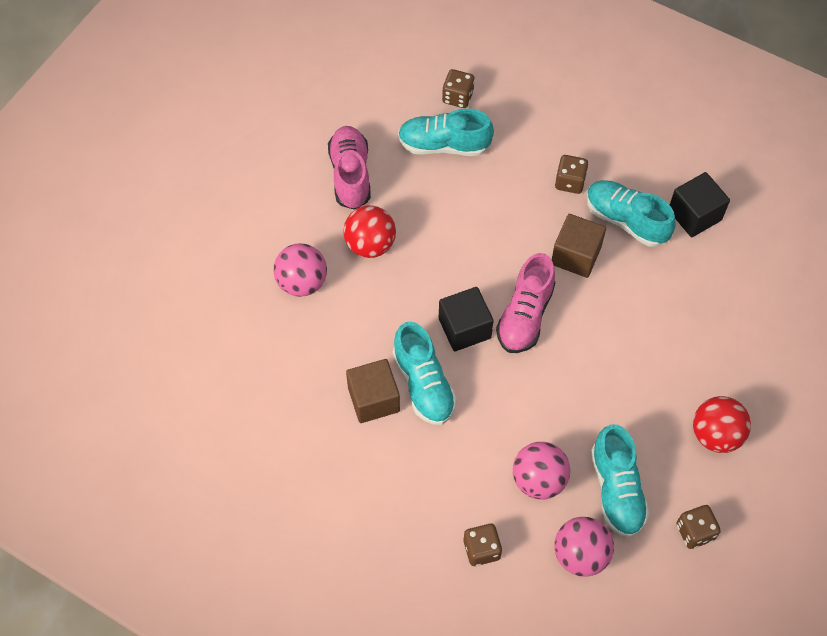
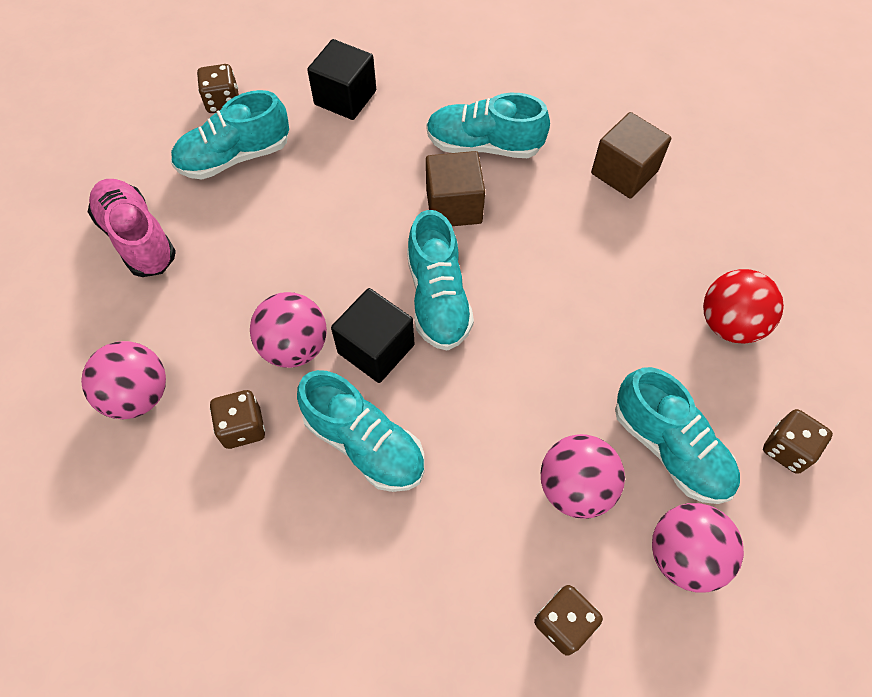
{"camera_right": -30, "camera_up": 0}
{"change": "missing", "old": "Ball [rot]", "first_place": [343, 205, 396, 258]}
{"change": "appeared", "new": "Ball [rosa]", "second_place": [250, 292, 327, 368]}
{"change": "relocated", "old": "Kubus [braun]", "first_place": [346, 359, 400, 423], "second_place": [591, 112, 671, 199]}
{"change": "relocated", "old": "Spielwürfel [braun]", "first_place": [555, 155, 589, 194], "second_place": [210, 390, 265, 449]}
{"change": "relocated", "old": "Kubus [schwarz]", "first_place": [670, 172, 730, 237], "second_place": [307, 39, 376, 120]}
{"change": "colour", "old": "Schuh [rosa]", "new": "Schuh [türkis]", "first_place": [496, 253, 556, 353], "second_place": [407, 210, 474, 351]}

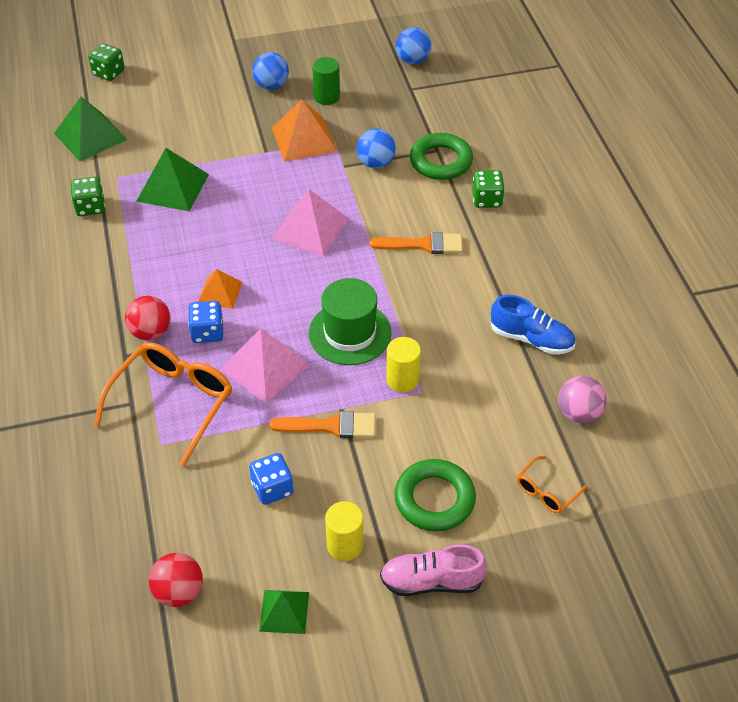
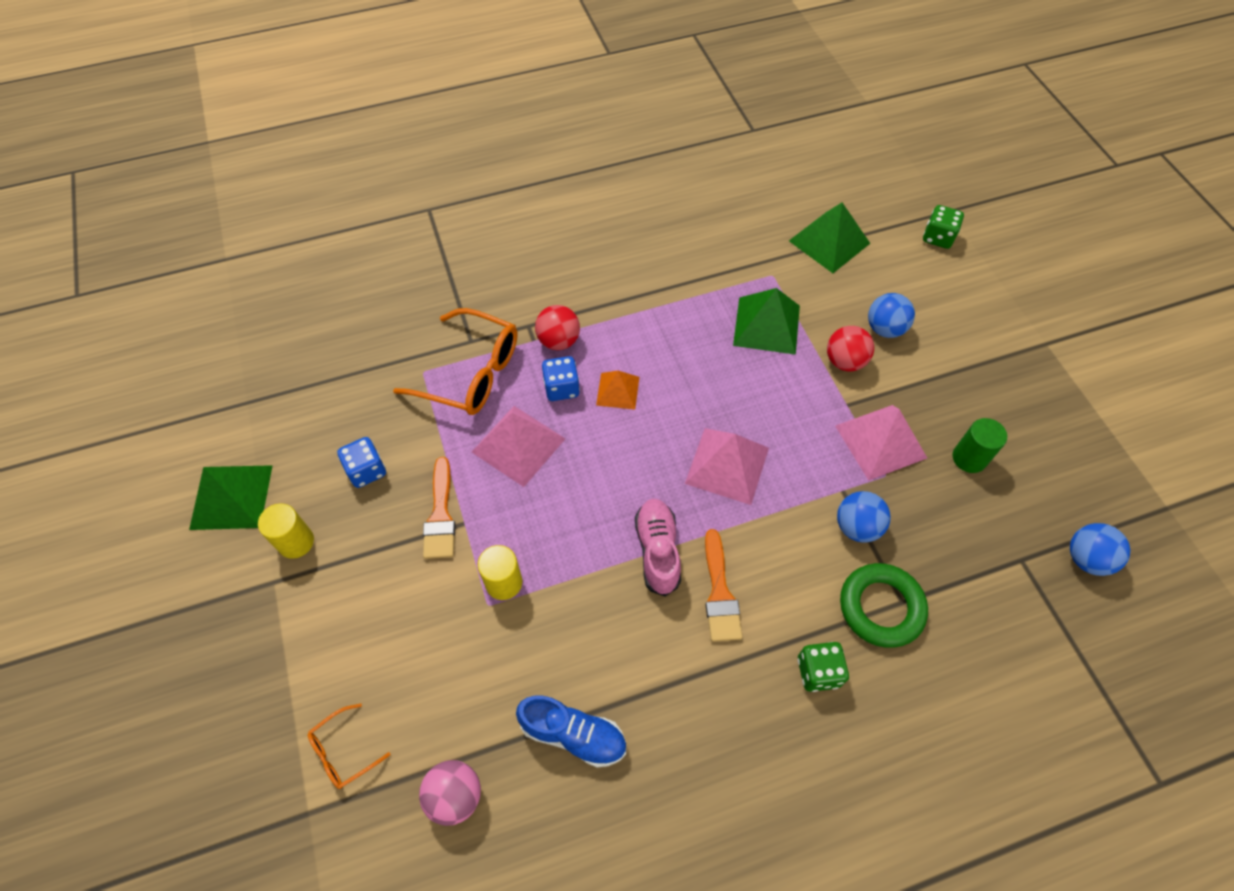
{"camera_right": 85, "camera_up": 10}
{"change": "missing", "old": "Spielwürfel [grün]", "first_place": [70, 177, 105, 216]}
{"change": "missing", "old": "Hut [grün]", "first_place": [309, 278, 391, 365]}
{"change": "missing", "old": "Ring [grün]", "first_place": [394, 459, 476, 531]}
{"change": "relocated", "old": "Ball [rot]", "first_place": [149, 553, 203, 607], "second_place": [827, 326, 874, 371]}
{"change": "relocated", "old": "Ball [blau]", "first_place": [252, 52, 289, 90], "second_place": [868, 293, 915, 338]}
{"change": "relocated", "old": "Schuh [rosa]", "first_place": [380, 544, 487, 596], "second_place": [635, 499, 681, 597]}
{"change": "colour", "old": "Pyramide [orange]", "new": "Pyramide [rosa]", "first_place": [272, 100, 337, 162], "second_place": [835, 405, 927, 481]}
{"change": "spun", "old": "Schuh [blau]", "first_place": [490, 295, 575, 355], "second_place": [516, 696, 626, 768], "degrees": -90}
{"change": "spun", "old": "Brille [orange]", "first_place": [517, 456, 587, 513], "second_place": [308, 704, 391, 789], "degrees": -75}
{"change": "size", "old": "Pyramide [grün]", "first_place": [259, 590, 309, 634], "second_place": [189, 465, 273, 530], "factor": 1.65}

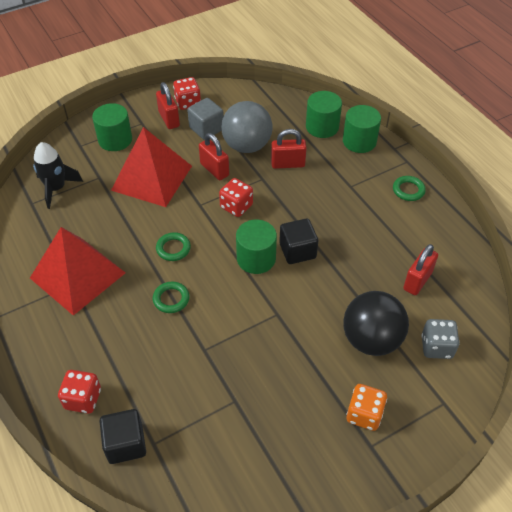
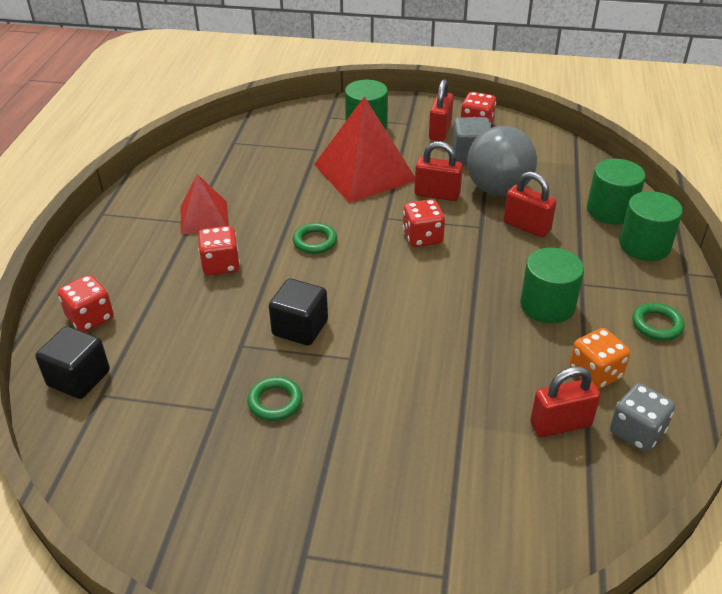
{"camera_right": 40, "camera_up": -10}
{"change": "missing", "old": "Rakete [schwarz]", "first_place": [33, 142, 83, 209]}
{"change": "missing", "old": "Ball [schwarz]", "first_place": [343, 291, 409, 356]}
{"change": "appeared", "new": "Spielwürfel [rot]", "second_place": [198, 226, 240, 275]}
{"change": "relocated", "old": "Ring [grün]", "first_place": [153, 282, 189, 313], "second_place": [247, 377, 302, 421]}
{"change": "relocated", "old": "Vollzylinder [grün]", "first_place": [236, 220, 277, 274], "second_place": [520, 248, 584, 323]}
{"change": "relocated", "old": "Kubus [schwarz]", "first_place": [279, 219, 318, 264], "second_place": [269, 279, 328, 346]}
{"change": "relocated", "old": "Spielwürfel [orange]", "first_place": [346, 384, 387, 431], "second_place": [569, 328, 630, 390]}
{"change": "relocated", "old": "Spielwürfel [grau]", "first_place": [421, 319, 460, 359], "second_place": [610, 383, 675, 452]}
{"change": "spun", "old": "Vorhängeschloss [rot]", "first_place": [199, 133, 229, 180], "second_place": [415, 141, 463, 201], "degrees": -75}
{"change": "size", "old": "Pyramide [rot]", "first_place": [30, 227, 126, 316], "second_place": [181, 174, 229, 234], "factor": 0.58}

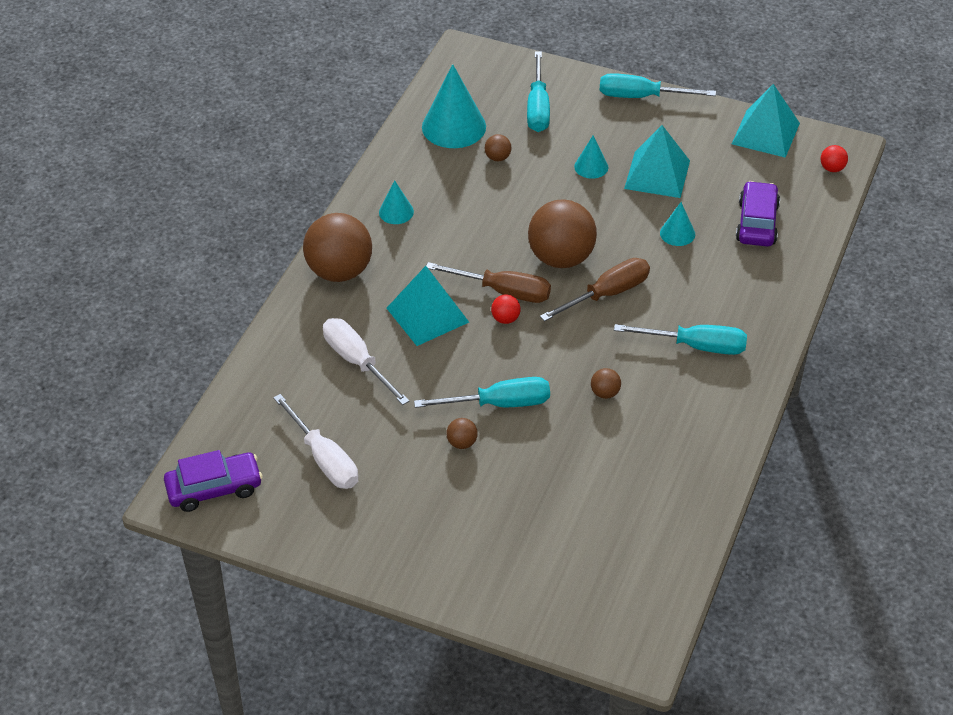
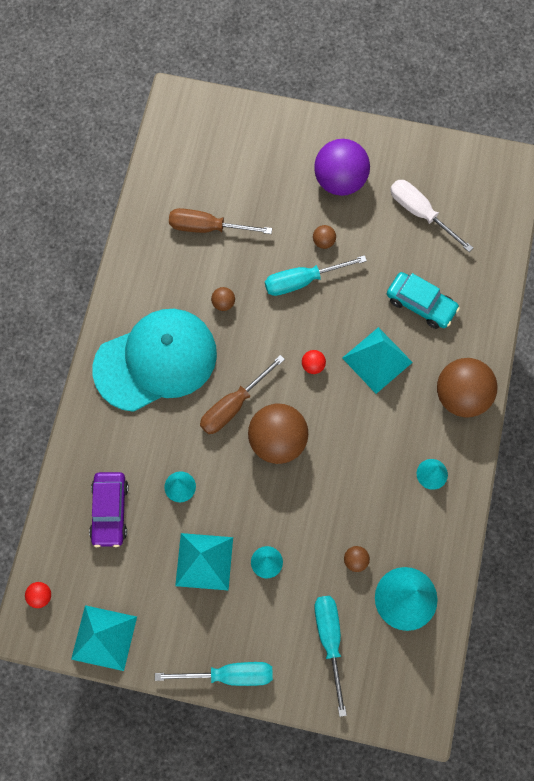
{"camera_right": 170, "camera_up": 25}
{"change": "missing", "old": "Auto [lila]", "first_place": [164, 450, 263, 512]}
{"change": "appeared", "new": "Ball [lila]", "second_place": [314, 139, 370, 196]}
{"change": "relocated", "old": "Schraubenzieher [braun]", "first_place": [426, 262, 551, 303], "second_place": [169, 208, 272, 234]}
{"change": "exchanged", "old": "Schraubenzieher [weiß]", "new": "Auto [türkis]", "first_place": [323, 318, 409, 405], "second_place": [387, 272, 460, 329]}
{"change": "exchanged", "old": "Schraubenzieher [türkis]", "new": "Kappe [türkis]", "first_place": [614, 324, 747, 355], "second_place": [92, 309, 217, 412]}

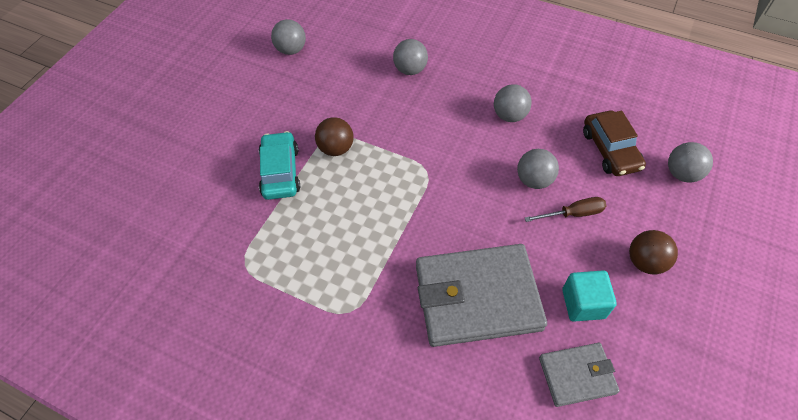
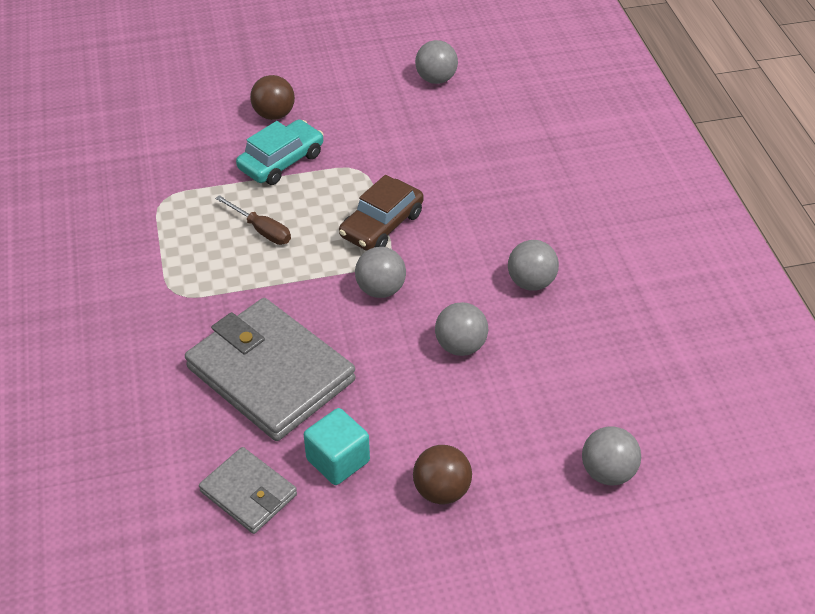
{"camera_right": 50, "camera_up": -10}
{"change": "relocated", "old": "Ball [braun]", "first_place": [315, 117, 354, 156], "second_place": [250, 75, 295, 120]}
{"change": "relocated", "old": "Ball [grau]", "first_place": [393, 39, 428, 75], "second_place": [355, 247, 406, 298]}
{"change": "relocated", "old": "Schraubenzieher [braun]", "first_place": [525, 197, 606, 222], "second_place": [215, 195, 291, 245]}
{"change": "relocated", "old": "Auto [braun]", "first_place": [583, 110, 646, 176], "second_place": [339, 175, 424, 251]}

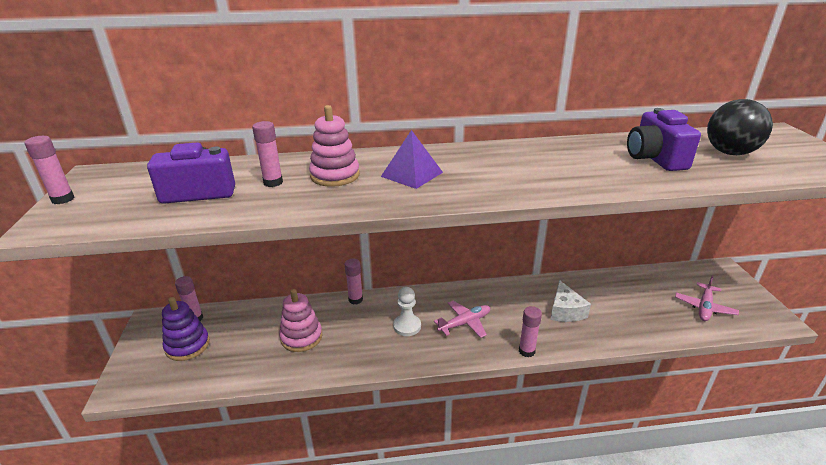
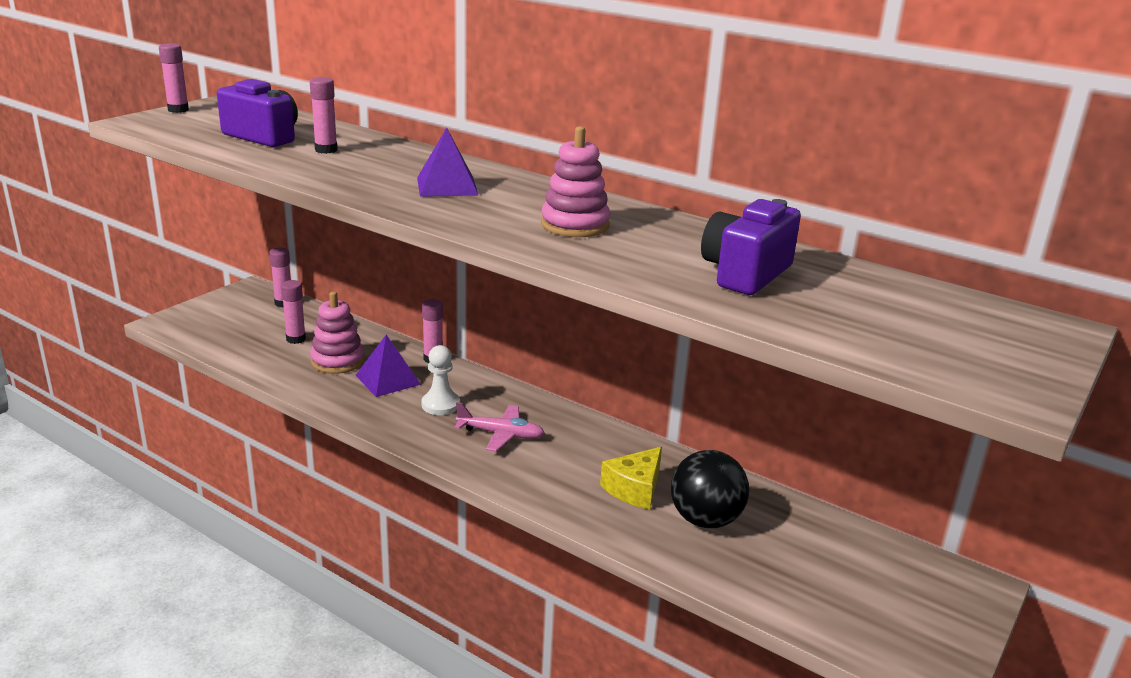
{"camera_right": 40, "camera_up": -5}
{"change": "missing", "old": "Stapelspielzeug [lila]", "first_place": [162, 297, 210, 361]}
{"change": "missing", "old": "Flugzeug [rosa]", "first_place": [675, 275, 739, 321]}
{"change": "appeared", "new": "Pyramide [lila]", "second_place": [355, 335, 421, 397]}
{"change": "relocated", "old": "Stapelspielzeug [rosa]", "first_place": [309, 105, 360, 187], "second_place": [541, 126, 610, 237]}
{"change": "relocated", "old": "Klebestift [rosa]", "first_place": [519, 306, 542, 357], "second_place": [281, 280, 306, 344]}
{"change": "relocated", "old": "Ball [schwarz]", "first_place": [707, 99, 773, 155], "second_place": [671, 450, 749, 528]}
{"change": "colour", "old": "Käse [weiß]", "new": "Käse [gelb]", "first_place": [550, 280, 591, 322], "second_place": [600, 447, 662, 510]}

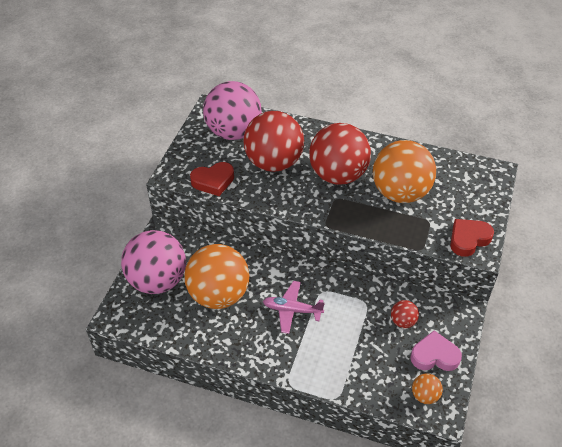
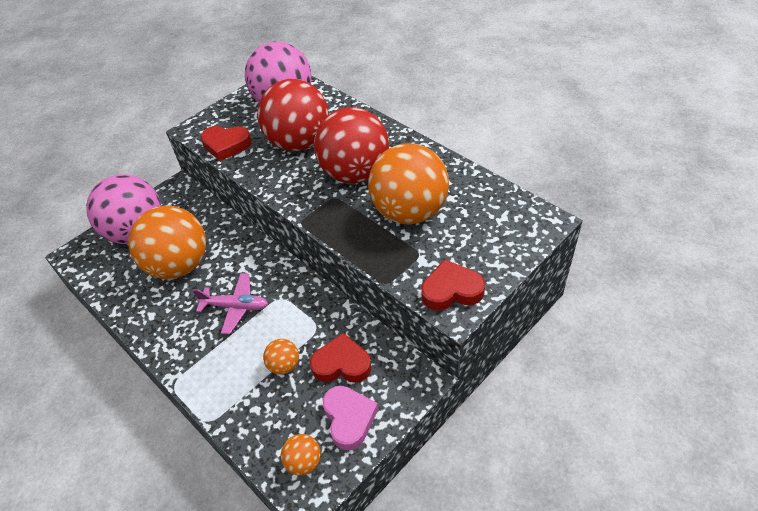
{"camera_right": 30, "camera_up": 0}
{"change": "appeared", "new": "Ball [orange]", "second_place": [263, 339, 299, 375]}
{"change": "exchanged", "old": "Ball [rot]", "new": "Herz [rot]", "first_place": [391, 300, 419, 328], "second_place": [310, 333, 372, 383]}
{"change": "spun", "old": "Flugzeug [rosa]", "first_place": [263, 281, 325, 334], "second_place": [193, 273, 268, 334], "degrees": 150}
{"change": "spun", "old": "Herz [rosa]", "first_place": [410, 330, 462, 371], "second_place": [323, 386, 378, 451], "degrees": 45}

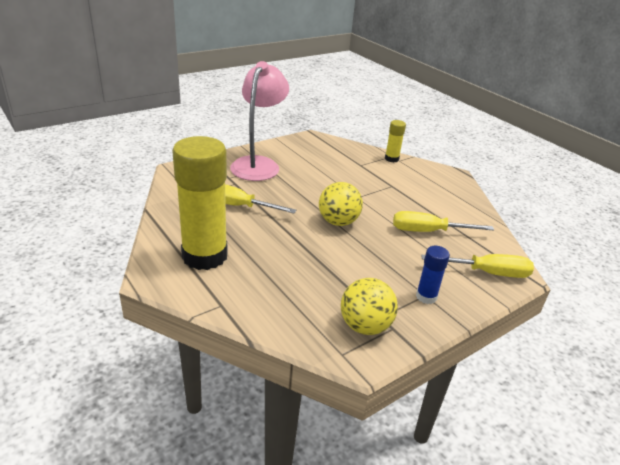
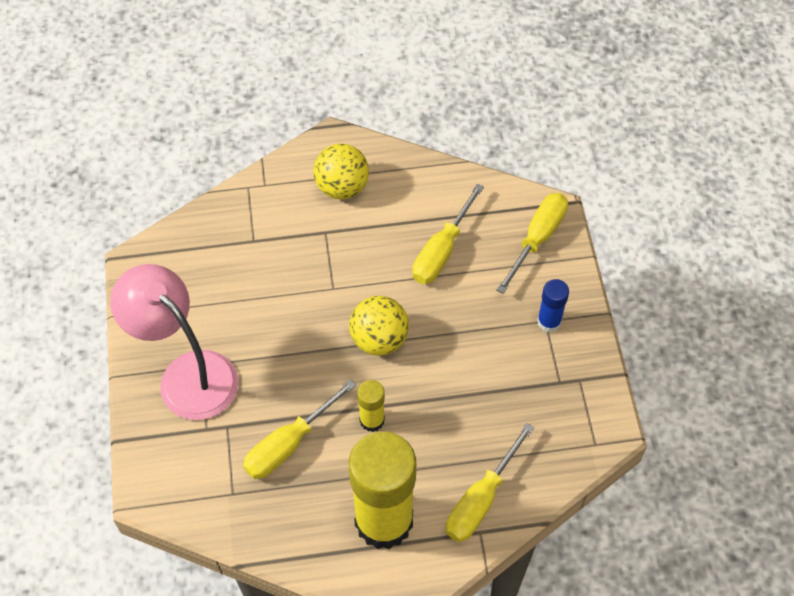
{"camera_right": -60, "camera_up": 25}
{"change": "appeared", "new": "Schraubenzieher [gelb]", "second_place": [446, 423, 534, 542]}
{"change": "relocated", "old": "Ball [gelb]", "first_place": [341, 278, 398, 335], "second_place": [313, 144, 369, 199]}
{"change": "relocated", "old": "Klebestift [gelb]", "first_place": [385, 120, 406, 162], "second_place": [357, 380, 385, 432]}

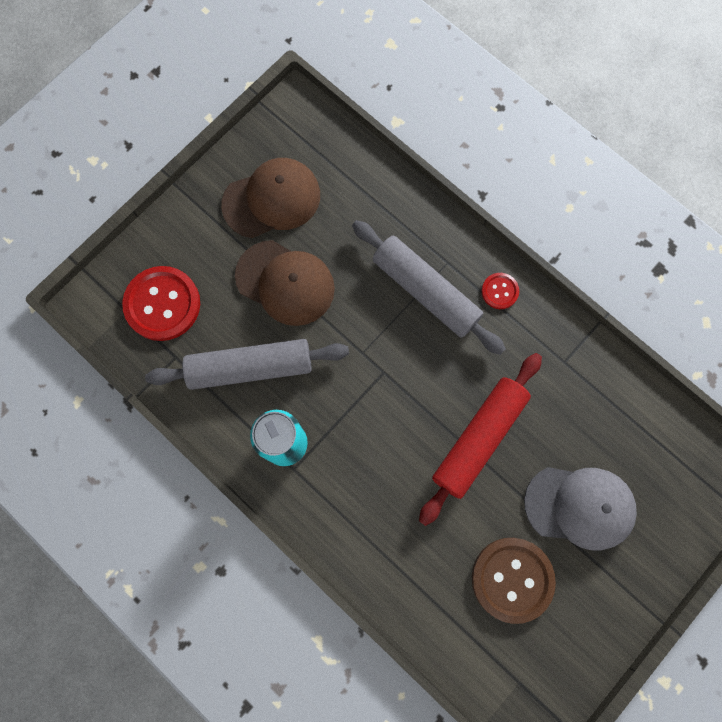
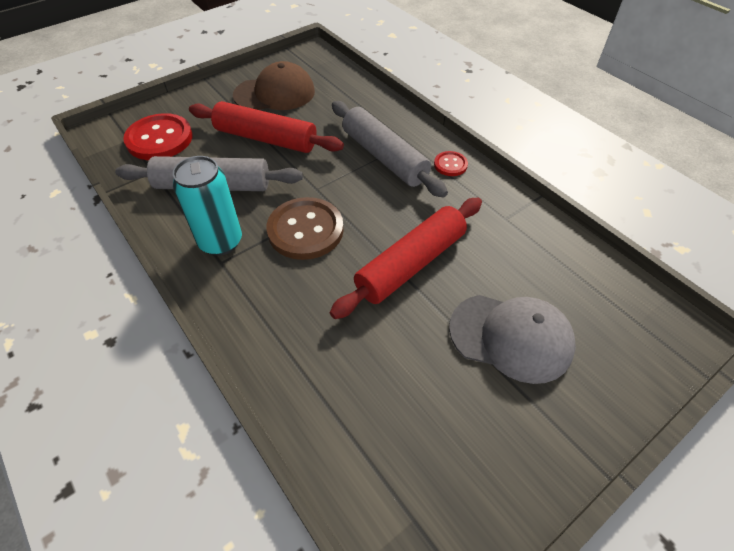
{"camera_right": 10, "camera_up": -25}
{"change": "relocated", "old": "Knopf [braun]", "first_place": [472, 538, 556, 624], "second_place": [266, 197, 344, 260]}
{"change": "exchanged", "old": "Kappe [braun]", "new": "Nudelholz [rot]", "first_place": [235, 240, 335, 326], "second_place": [189, 101, 344, 153]}

